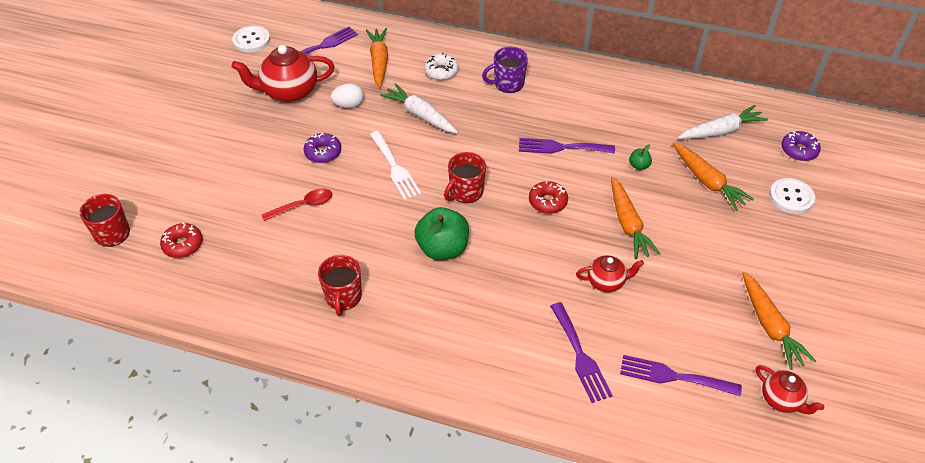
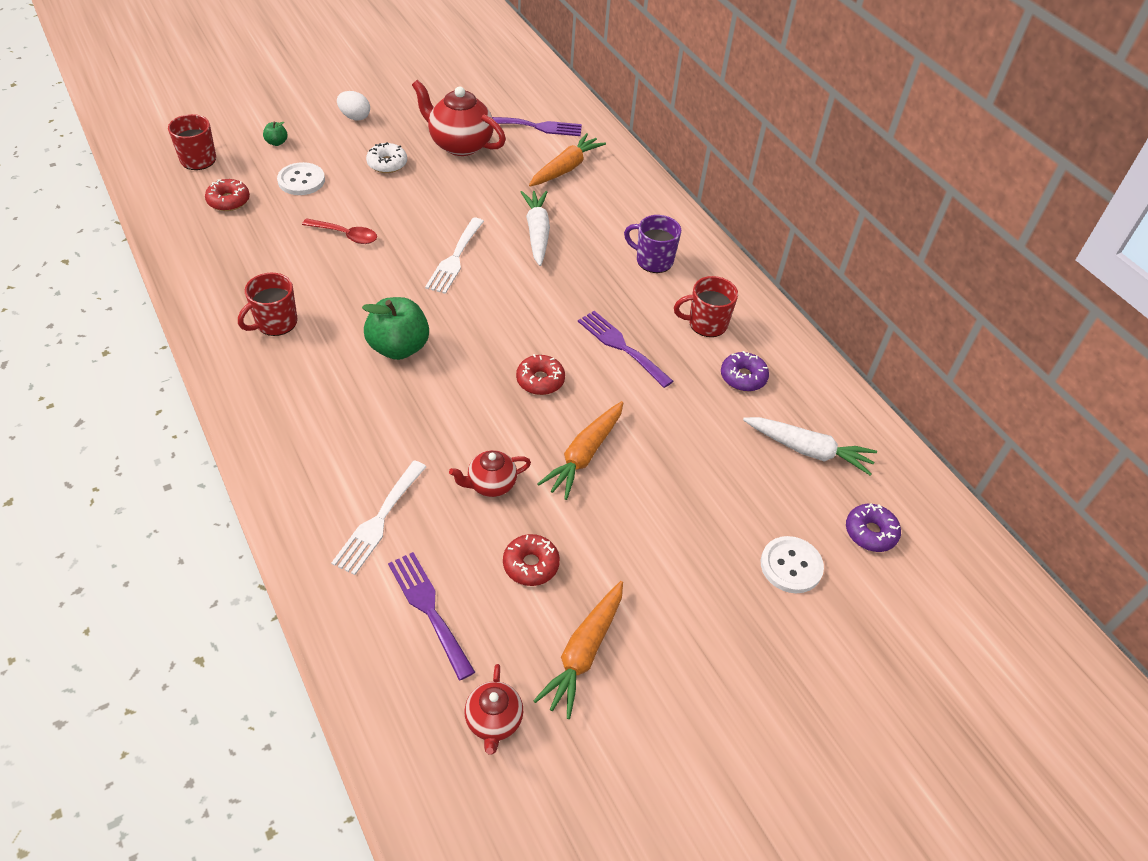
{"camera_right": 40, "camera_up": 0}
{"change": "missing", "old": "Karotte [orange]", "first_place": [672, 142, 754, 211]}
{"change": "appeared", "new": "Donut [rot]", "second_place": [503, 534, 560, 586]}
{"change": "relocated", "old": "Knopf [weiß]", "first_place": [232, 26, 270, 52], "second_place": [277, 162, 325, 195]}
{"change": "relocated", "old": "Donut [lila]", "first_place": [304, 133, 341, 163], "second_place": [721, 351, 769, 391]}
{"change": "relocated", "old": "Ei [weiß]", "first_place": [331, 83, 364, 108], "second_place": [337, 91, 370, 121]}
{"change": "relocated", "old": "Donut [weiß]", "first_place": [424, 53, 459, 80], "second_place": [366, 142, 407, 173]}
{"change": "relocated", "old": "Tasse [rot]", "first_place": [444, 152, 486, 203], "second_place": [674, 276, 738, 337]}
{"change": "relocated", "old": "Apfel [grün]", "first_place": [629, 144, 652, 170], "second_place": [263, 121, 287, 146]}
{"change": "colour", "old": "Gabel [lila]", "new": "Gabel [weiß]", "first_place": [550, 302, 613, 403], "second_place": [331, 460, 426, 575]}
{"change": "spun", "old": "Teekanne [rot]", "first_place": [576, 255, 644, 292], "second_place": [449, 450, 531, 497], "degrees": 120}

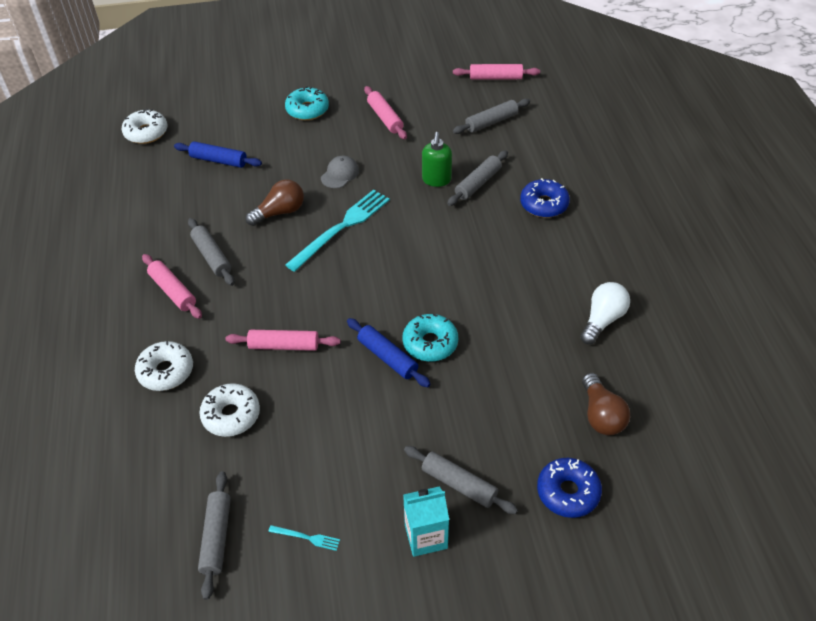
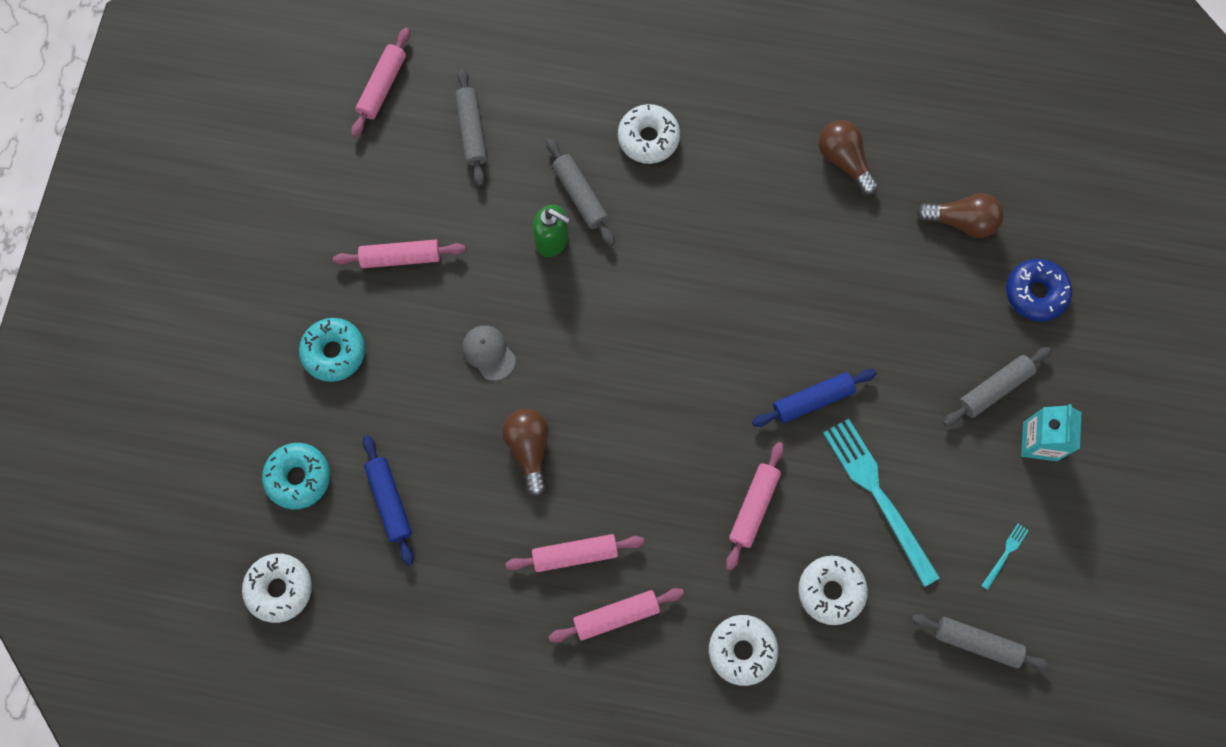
{"camera_right": -70, "camera_up": 25}
{"change": "relocated", "old": "Gabel [türkis]", "first_place": [285, 189, 390, 272], "second_place": [823, 419, 940, 587]}
{"change": "relocated", "old": "Donut [türkis]", "first_place": [402, 314, 458, 362], "second_place": [262, 443, 330, 510]}
{"change": "colour", "old": "Nudelholz [grau]", "new": "Nudelholz [rosa]", "first_place": [188, 218, 235, 286], "second_place": [505, 534, 644, 572]}
{"change": "colour", "old": "Donut [blau]", "new": "Donut [weiß]", "first_place": [520, 178, 570, 218], "second_place": [618, 104, 680, 164]}
{"change": "colour", "old": "Glühbirne [weiß]", "new": "Glühbirne [braun]", "first_place": [580, 282, 630, 344], "second_place": [819, 120, 879, 195]}
{"change": "spun", "old": "Nudelholz [blau]", "first_place": [174, 141, 262, 168], "second_place": [363, 435, 414, 566], "degrees": -60}

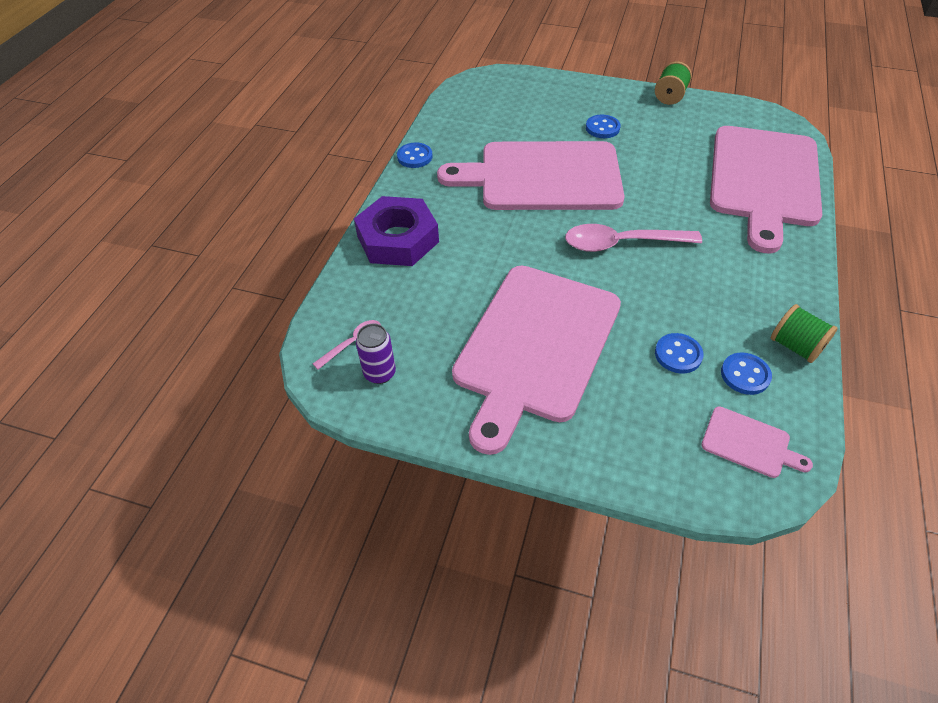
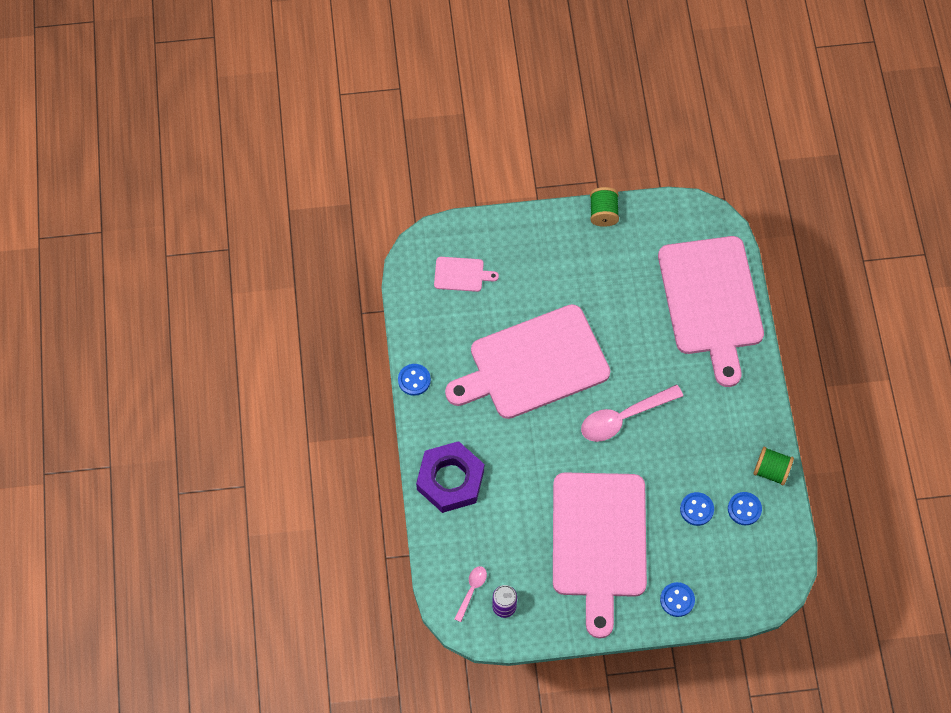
{"camera_right": -25, "camera_up": 15}
{"change": "relocated", "old": "Knopf [blau]", "first_place": [586, 115, 621, 138], "second_place": [660, 582, 695, 617]}
{"change": "relocated", "old": "Schneidebrett [rosa]", "first_place": [701, 406, 813, 478], "second_place": [434, 257, 499, 292]}

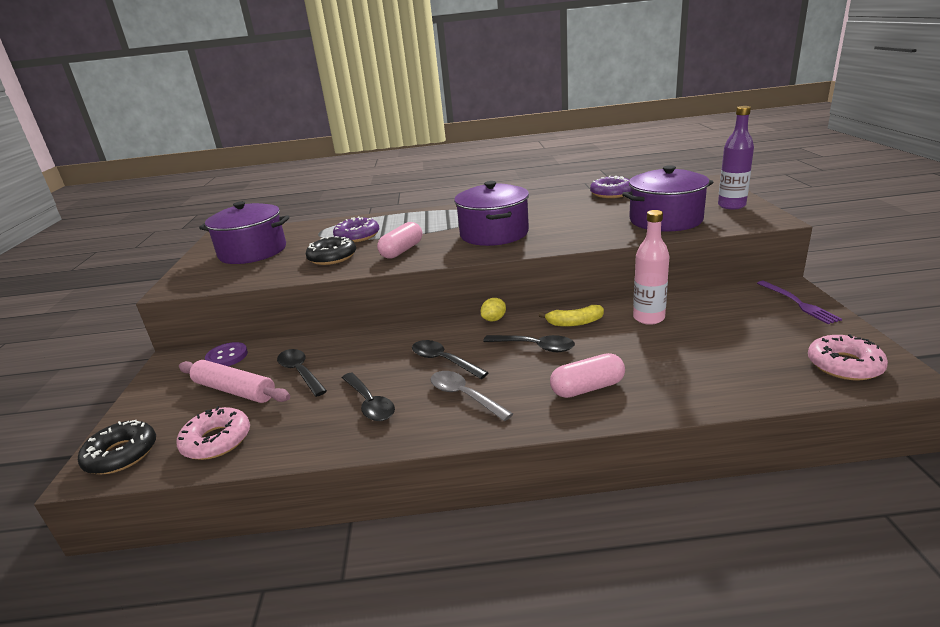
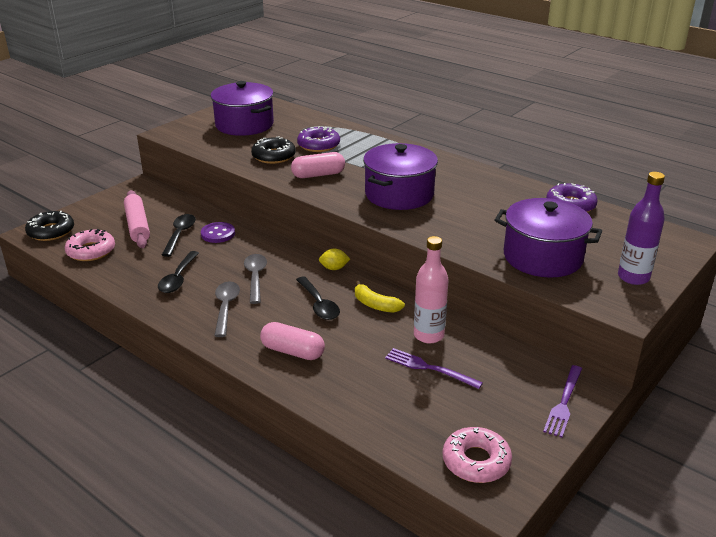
{"camera_right": 40, "camera_up": 5}
{"change": "appeared", "new": "Gabel [lila]", "second_place": [385, 348, 483, 389]}
{"change": "relocated", "old": "Knopf [lila]", "first_place": [205, 342, 248, 366], "second_place": [201, 222, 235, 243]}
{"change": "colour", "old": "Löffel [schwarz]", "new": "Löffel [grau]", "first_place": [412, 340, 489, 379], "second_place": [244, 254, 267, 304]}

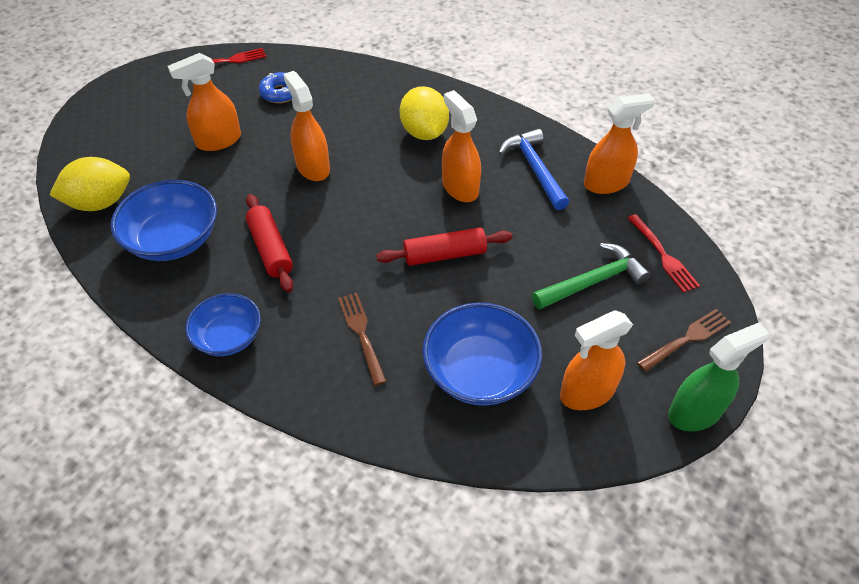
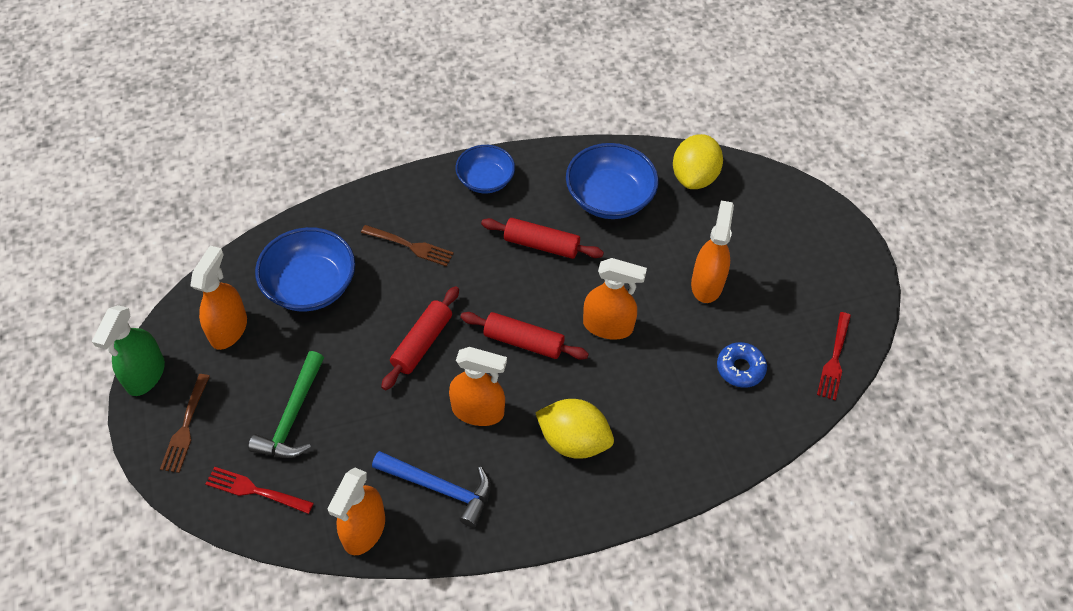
{"camera_right": 130, "camera_up": 5}
{"change": "appeared", "new": "Nudelholz [rot]", "second_place": [460, 312, 589, 360]}

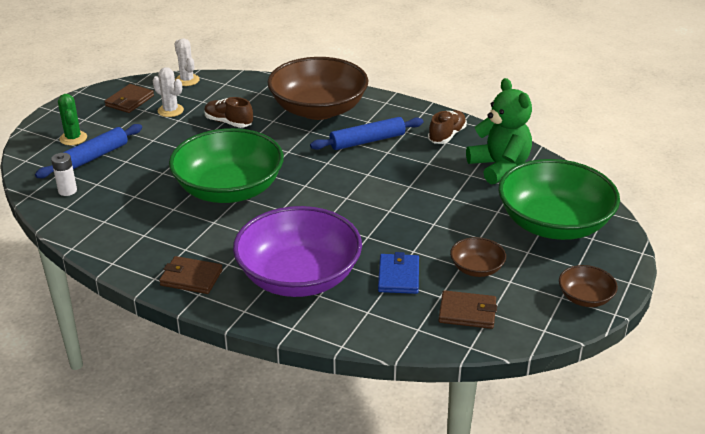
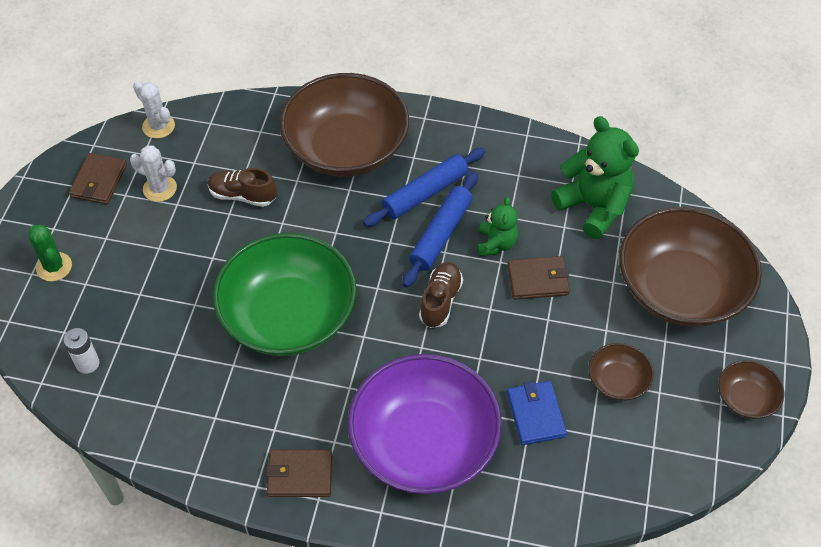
{"camera_right": -15, "camera_up": 20}
{"change": "appeared", "new": "Teddybär [grün]", "second_place": [477, 197, 518, 256]}
{"change": "relocated", "old": "Nudelholz [blau]", "first_place": [35, 124, 142, 178], "second_place": [403, 171, 478, 288]}
{"change": "relocated", "old": "Schuh [braun]", "first_place": [428, 110, 467, 144], "second_place": [419, 262, 463, 328]}
{"change": "relocated", "old": "Geldbörse [braun]", "first_place": [438, 290, 497, 329], "second_place": [507, 256, 570, 299]}
{"change": "colour", "old": "Schüssel [grün]", "new": "Schüssel [braun]", "first_place": [498, 159, 620, 240], "second_place": [619, 207, 762, 327]}

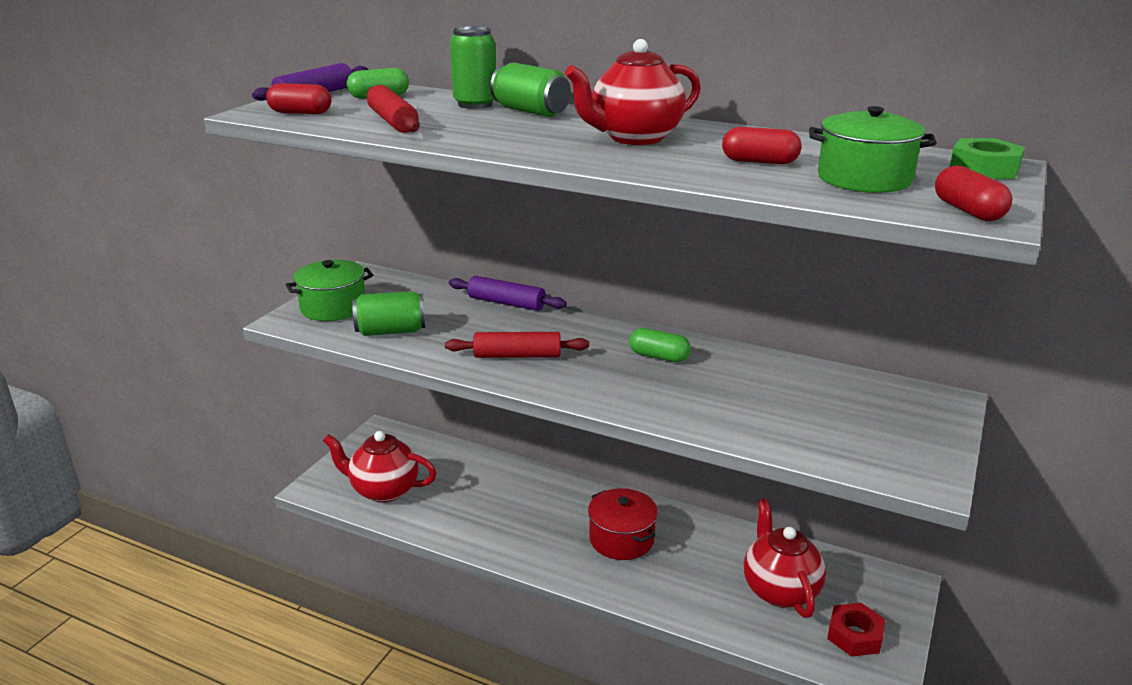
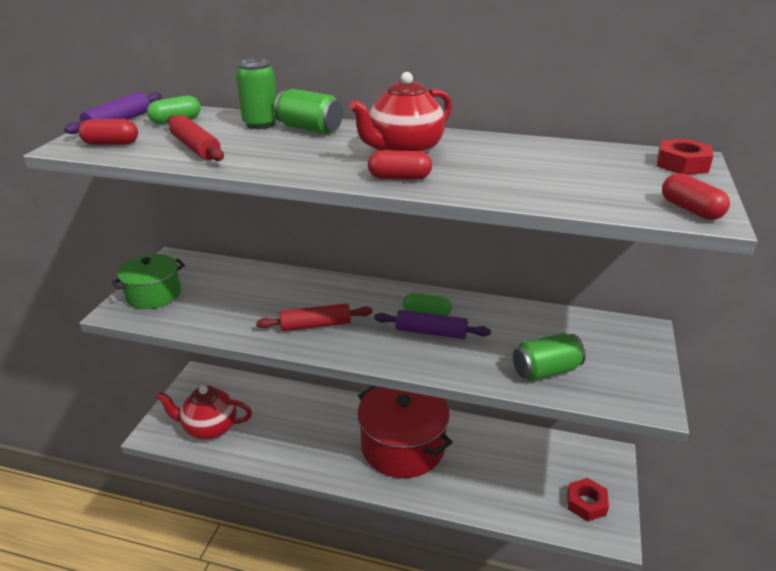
{"camera_right": -10, "camera_up": 5}
{"change": "missing", "old": "Teekanne [rot]", "first_place": [744, 499, 826, 618]}
{"change": "missing", "old": "Kochtopf [grün]", "first_place": [809, 106, 937, 193]}
{"change": "relocated", "old": "Dose [grün]", "first_place": [352, 291, 425, 336], "second_place": [513, 333, 586, 381]}
{"change": "relocated", "old": "Nudelholz [lila]", "first_place": [449, 276, 567, 311], "second_place": [374, 310, 491, 339]}
{"change": "relocated", "old": "Kapsel [rot]", "first_place": [722, 127, 802, 164], "second_place": [368, 150, 432, 180]}
{"change": "colour", "old": "Sechskantmutter [grün]", "new": "Sechskantmutter [rot]", "first_place": [950, 138, 1025, 179], "second_place": [657, 138, 713, 175]}
{"change": "size", "old": "Kochtopf [rot]", "first_place": [588, 488, 658, 560], "second_place": [357, 386, 453, 478], "factor": 1.7}

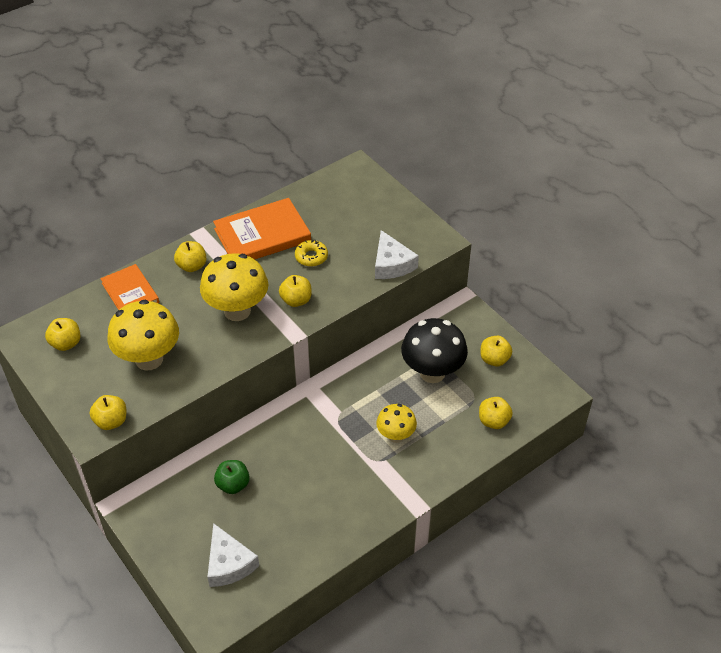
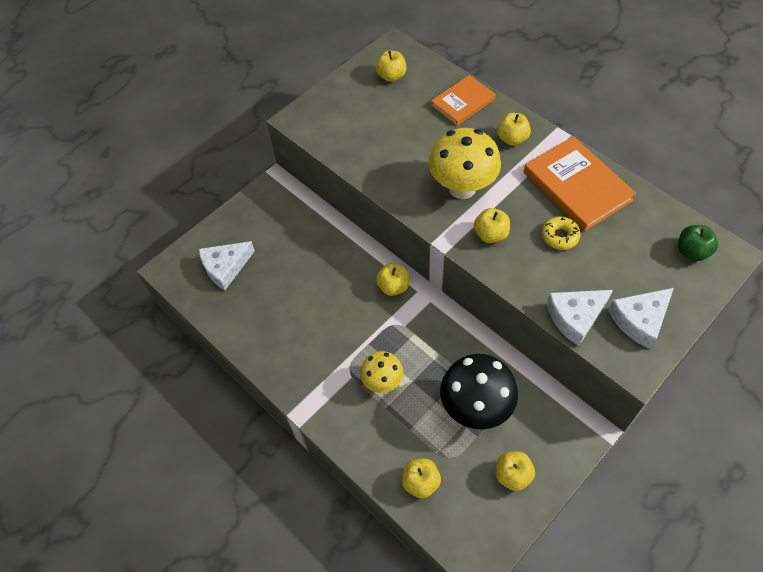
{"camera_right": 85, "camera_up": 10}
{"change": "missing", "old": "Pilz [gelb]", "first_place": [108, 300, 179, 370]}
{"change": "appeared", "new": "Käse [weiß]", "second_place": [608, 288, 674, 349]}
{"change": "relocated", "old": "Apfel [gelb]", "first_place": [90, 395, 126, 430], "second_place": [376, 263, 409, 296]}
{"change": "relocated", "old": "Apfel [grün]", "first_place": [214, 460, 250, 494], "second_place": [678, 225, 718, 261]}

